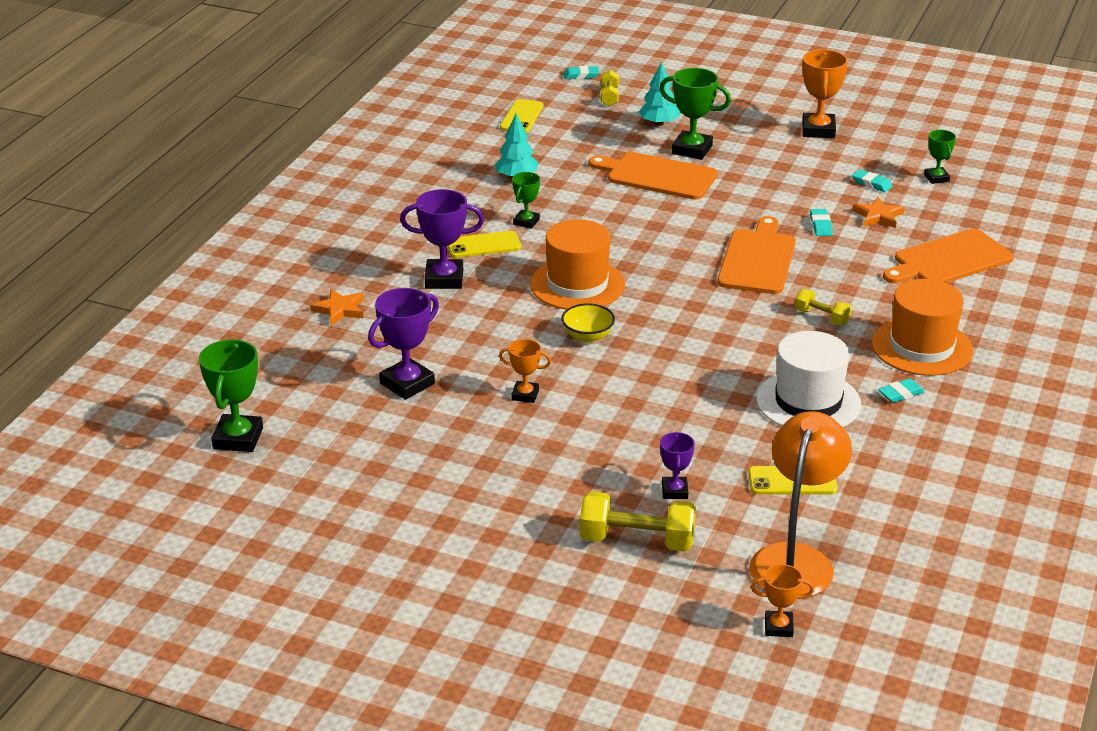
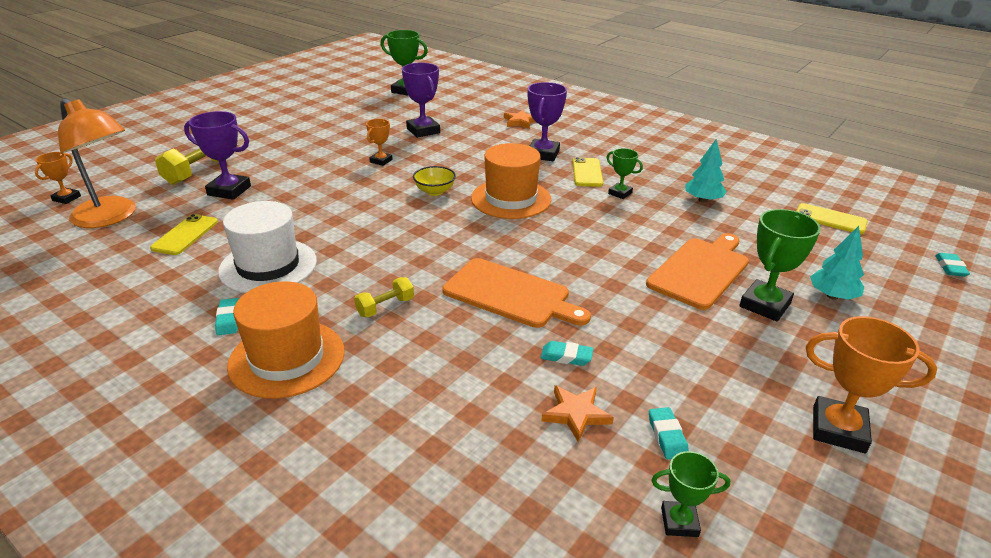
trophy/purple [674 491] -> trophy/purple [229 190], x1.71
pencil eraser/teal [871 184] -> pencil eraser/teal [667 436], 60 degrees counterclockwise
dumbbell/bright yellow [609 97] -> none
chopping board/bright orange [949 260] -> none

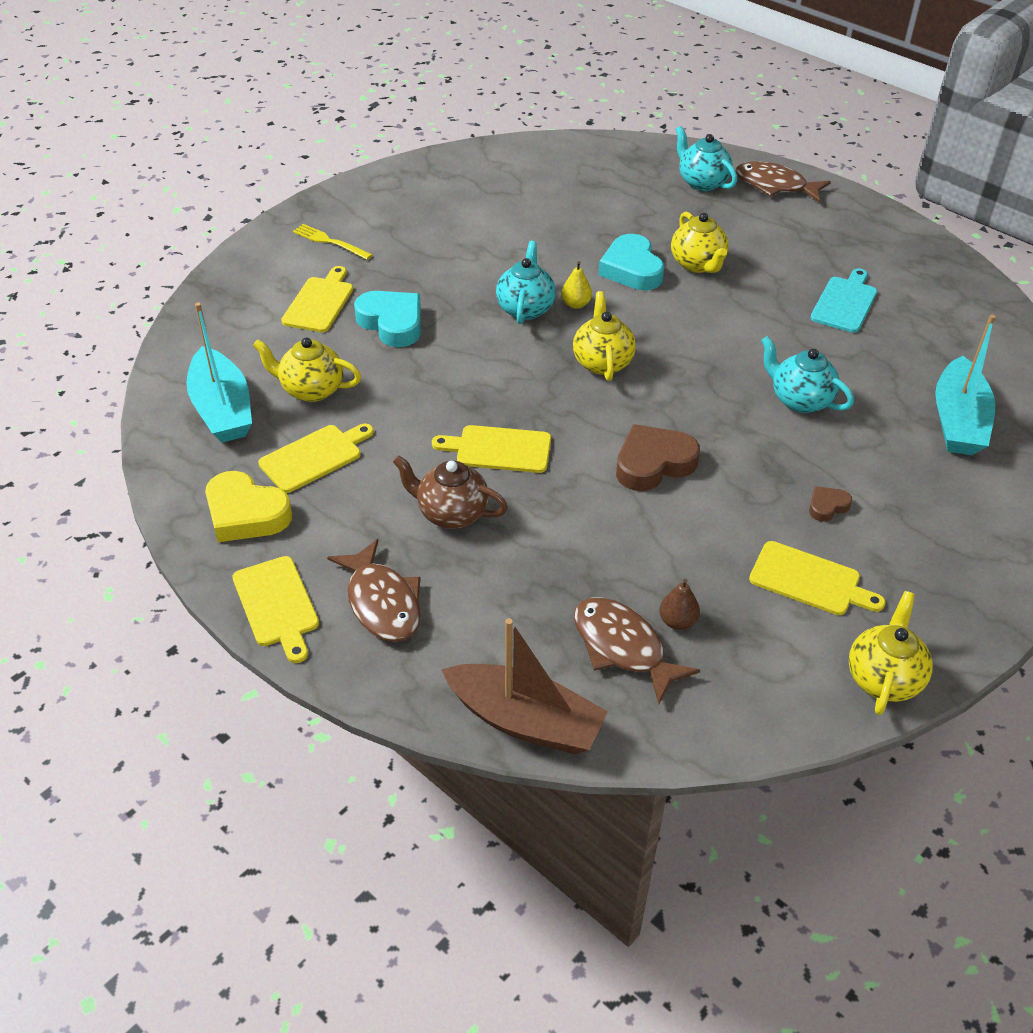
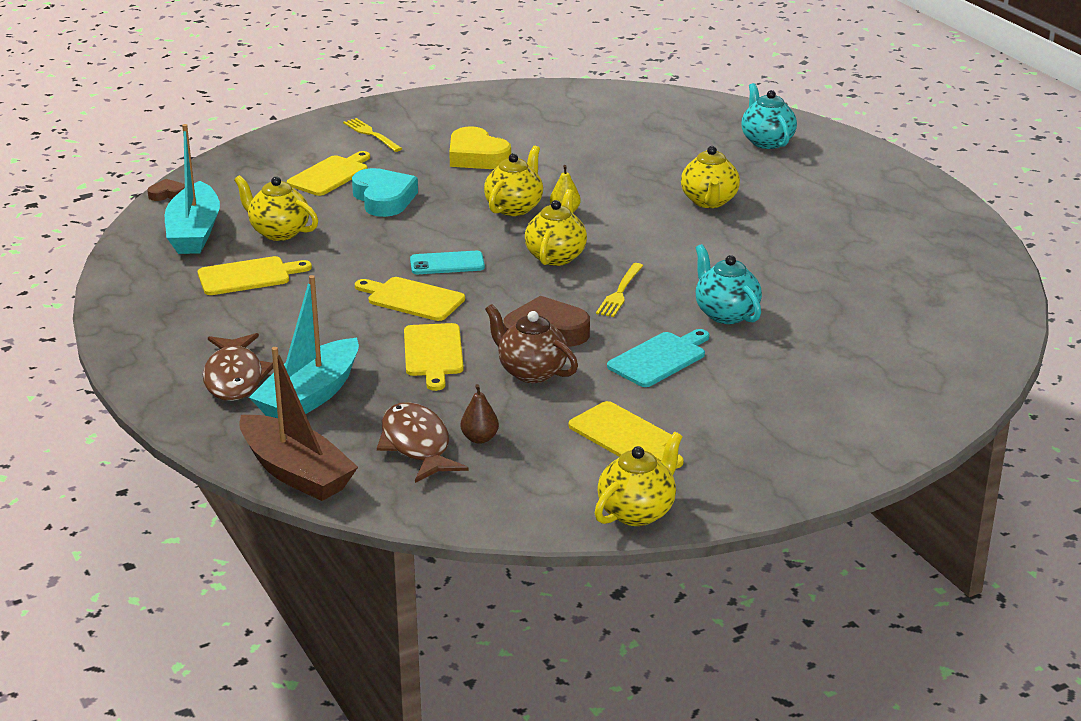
heart shape/dark brown [827 506] -> heart shape/dark brown [167 194], relocated
sailboat/teal [958 421] -> sailboat/teal [310 396], relocated
chopping board/bright yellow [277 605] -> chopping board/bright yellow [433 353], relocated
none -> smartphone/teal [447 263]
heart shape/bright yellow [246 514] -> heart shape/bright yellow [477 156], relocated
china teapot/teal [525 309] -> china teapot/bright yellow [514 208]
china teapot/dark brown [451 513] -> china teapot/dark brown [531 372], relocated
none -> dinner fork/bright yellow [620 293]
chopping board/teal [845 302] -> chopping board/teal [659 358], relocated
heart shape/teal [631 269] -> none
fish figure/dark brown [775 186] -> none

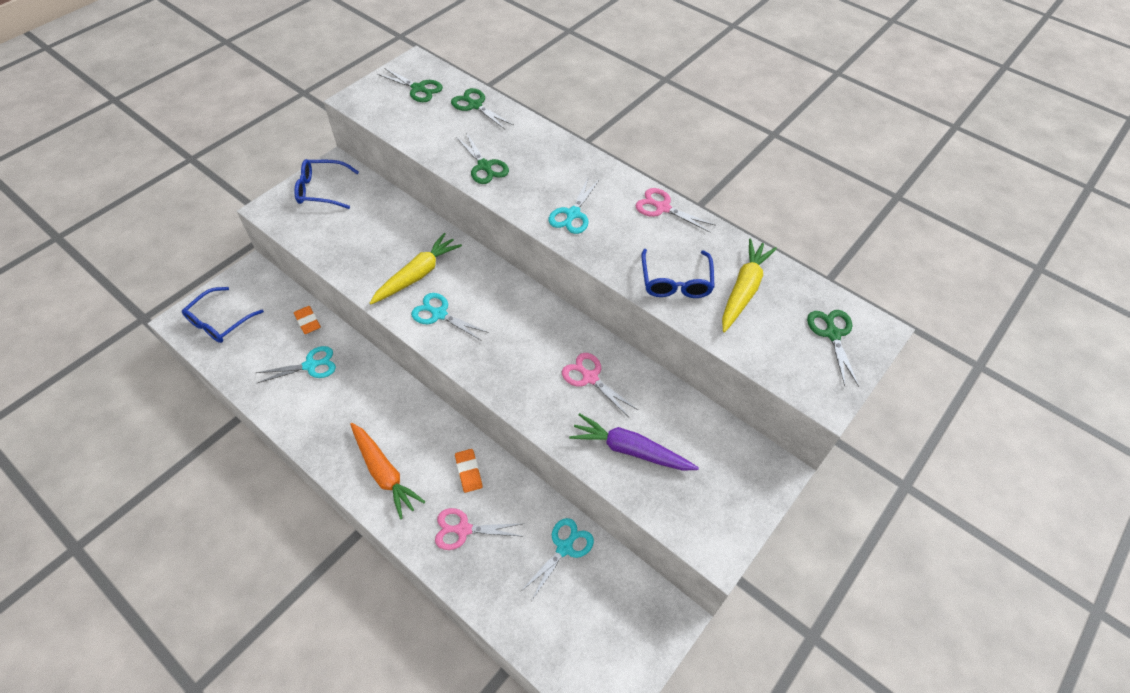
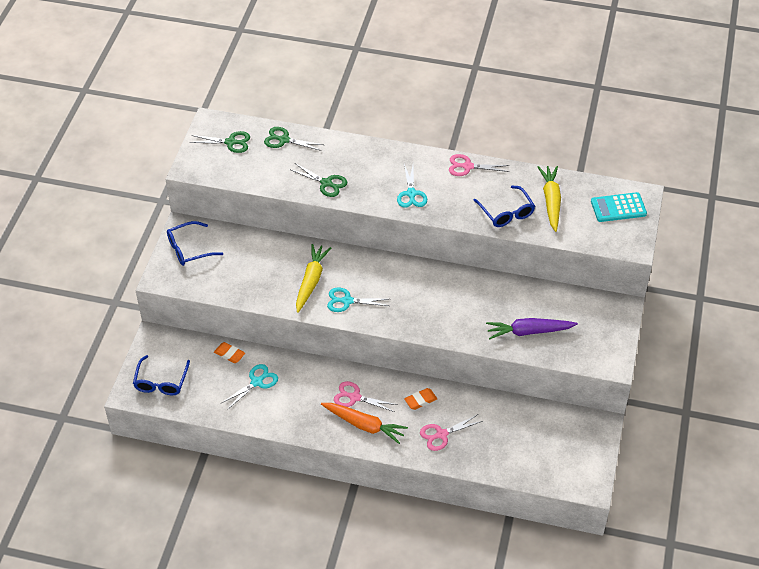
shears/pink [590 378] -> shears/pink [355 397], relocated
pencil eraser/bright orange [468 472] -> pencil eraser/bright orange [420 400], 75 degrees counterclockwise
shears/green [832 334] -> pocket calculator/teal [618 208]
shears/teal [564 548] -> none

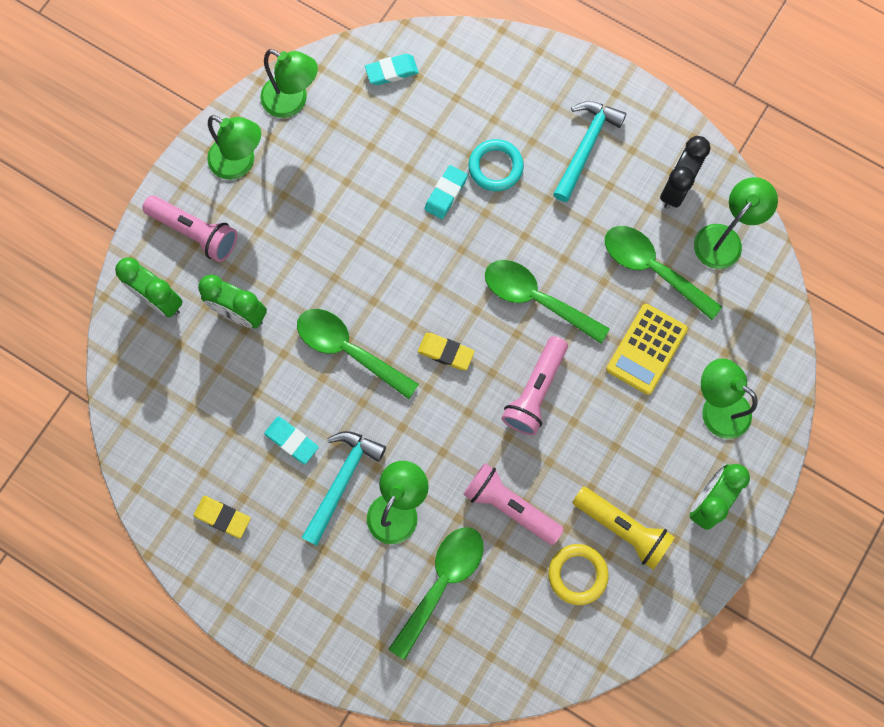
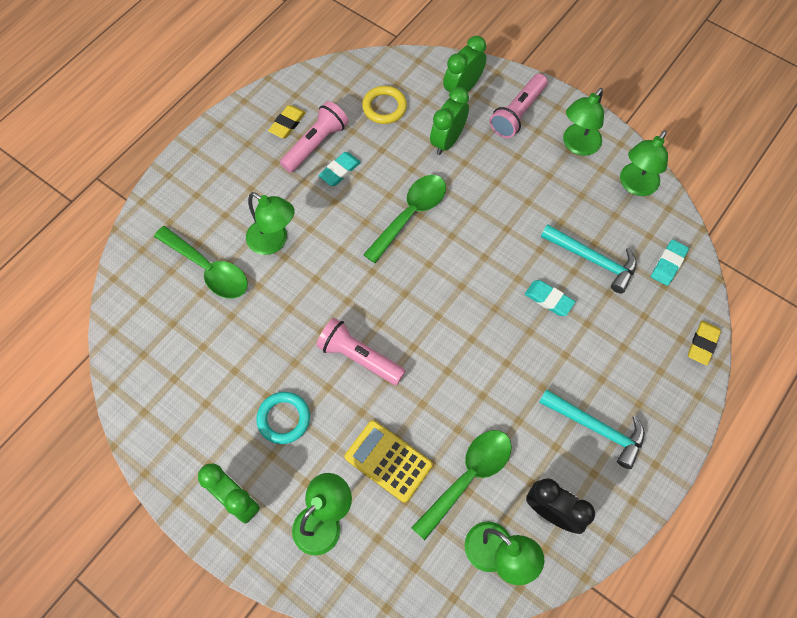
hoop/teal [495 167] -> hoop/teal [284 419], relocated
torch/pink [510 506] -> torch/pink [316 144], relocated
hoop/bright yellow [577 574] -> hoop/bright yellow [384 107], relocated
hammer/teal [342 481] -> hammer/teal [593 260], relocated
pencil eraser/teal [391 71] -> pencil eraser/teal [668 264], 45 degrees clockwise
pencil eraser/bright yellow [446 352] -> pencil eraser/bright yellow [702 344], relocated
spoon/green [536 299] -> none
torch/bright yellow [622 528] -> none

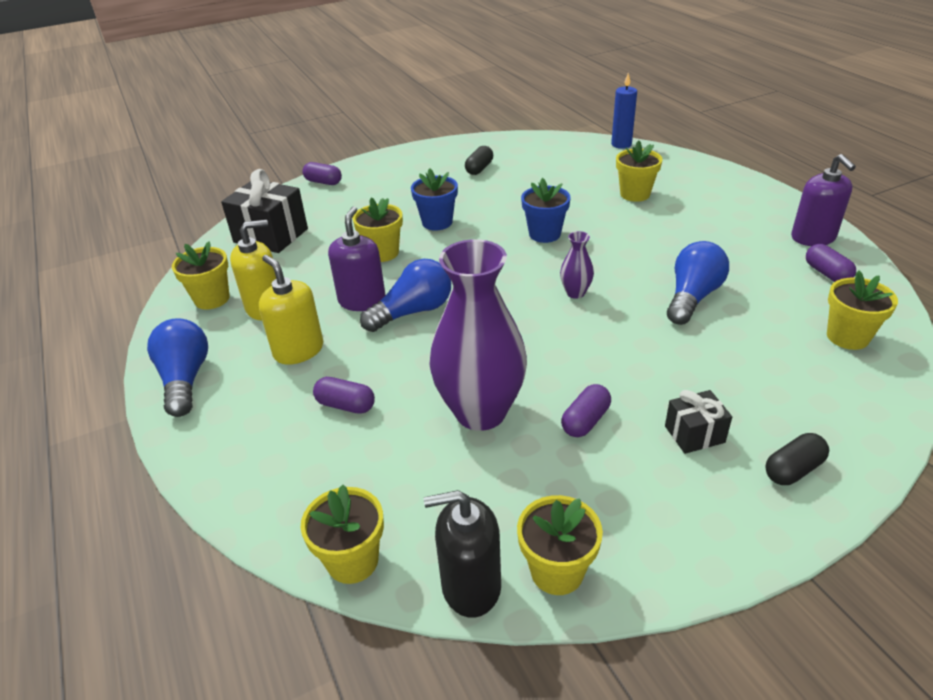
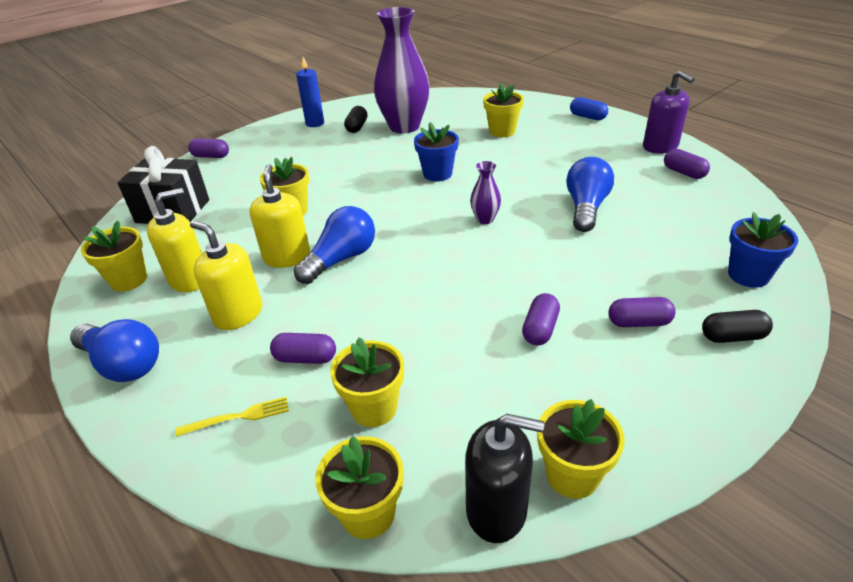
light bulb/cobalt [185 379] -> light bulb/cobalt [123 364], 150 degrees clockwise
none -> dinner fork/bright yellow [238 417]
pump bottle/purple [362 301] -> pump bottle/bright yellow [287 257]
candle/cobalt [621 144] -> candle/cobalt [315 123], relocated
plant pot/bright yellow [847 337] -> plant pot/bright yellow [374 408], relocated
tall vase/purple [480 412] -> tall vase/purple [404 126], relocated
pump bottle/jet-black [471 586] -> pump bottle/jet-black [496 509], 150 degrees counterclockwise
none -> pill shape/cobalt [587 117]
wrapped gift/jet-black [694 434] -> pill shape/purple [638 322]
pill shape/jet-black [793 469] -> pill shape/jet-black [732 337], 45 degrees clockwise
plant pot/cobalt [437 222] -> plant pot/cobalt [748 275], relocated

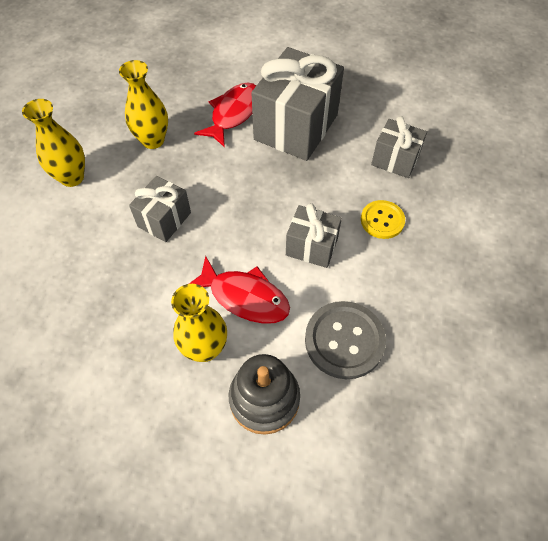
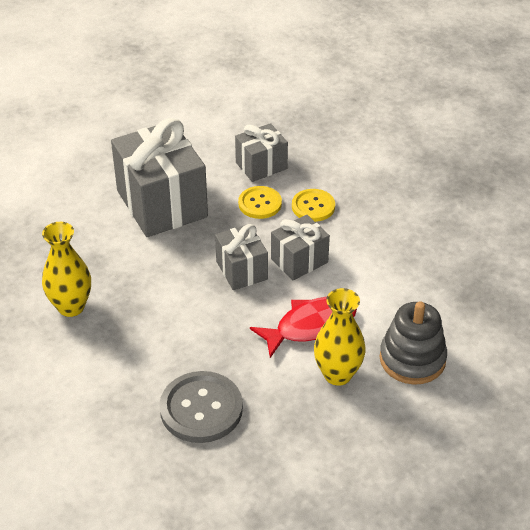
shirt button/grey [344 340] -> shirt button/grey [201 409], relocated
wrapped gift/grey [164 219] -> wrapped gift/grey [241 270], relocated
none -> shirt button/bright yellow [260 204]
tall vase/bright yellow [72 177] -> none
fish figure/red [233 113] -> none

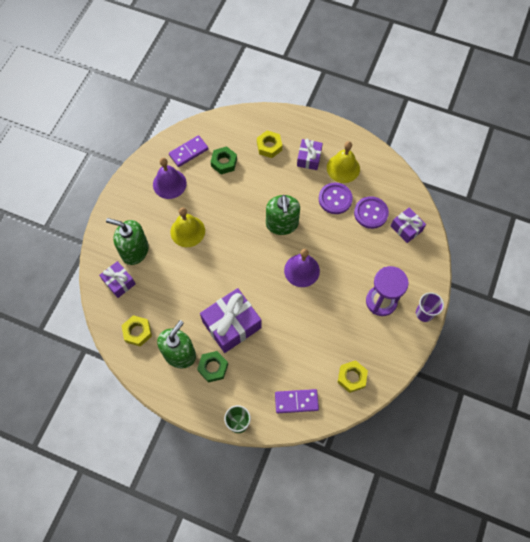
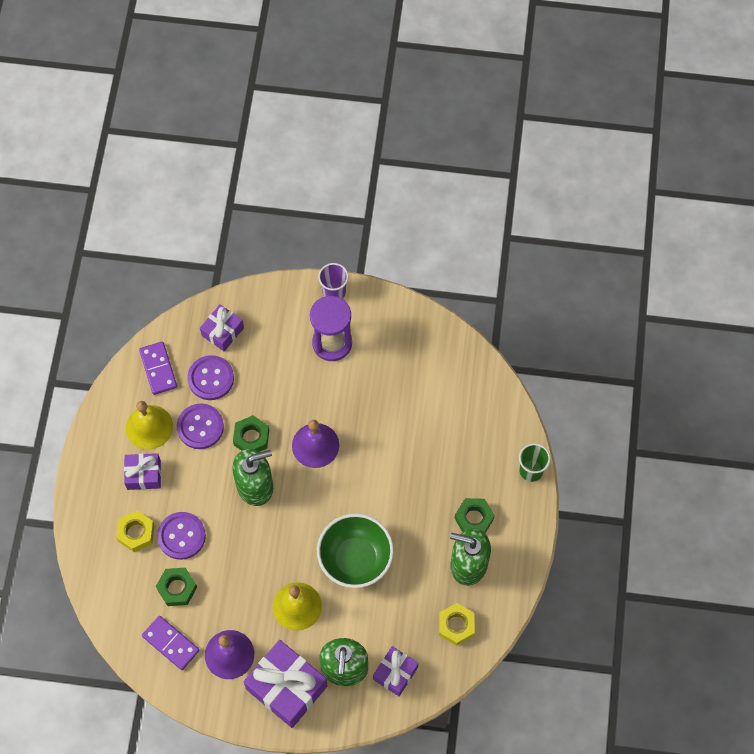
domino tile/purple [296 401] -> domino tile/purple [158 369], relocated
none -> shirt button/purple [181 536]
none -> nut/green [251 437]
wrapped gift/purple [231 324] -> wrapped gift/purple [286 687], relocated
none -> serving bowl/green [355 559]
nut/bright yellow [351 377] -> none

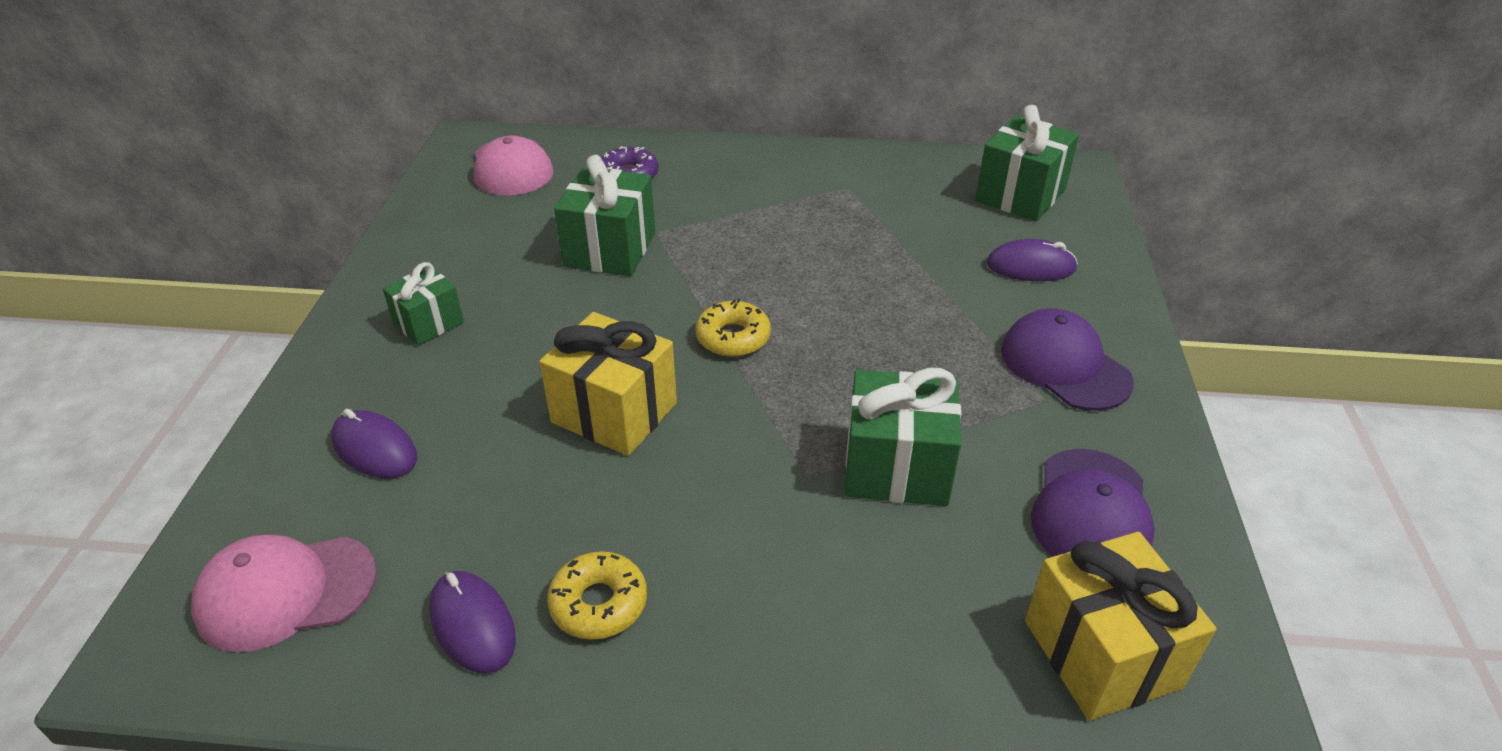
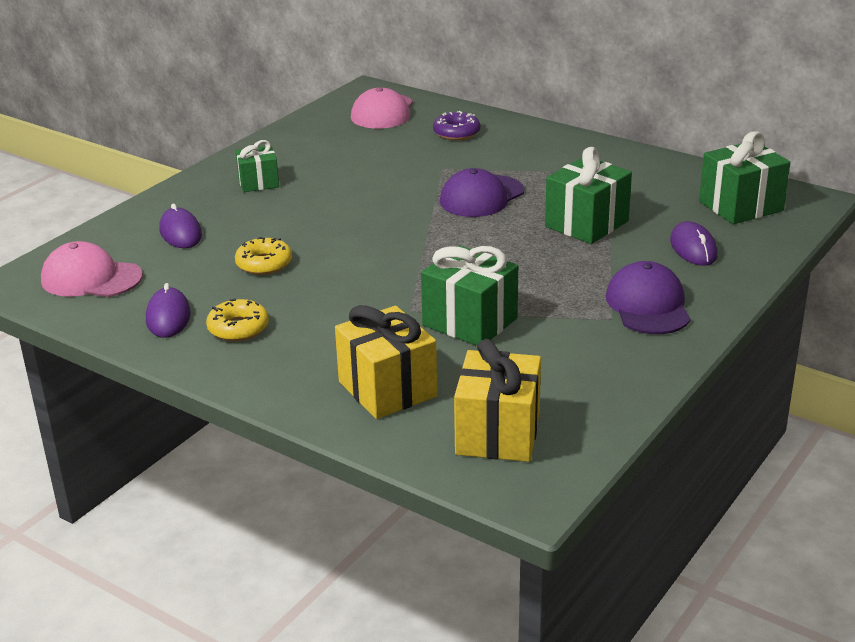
donut/bright yellow [733 337] -> donut/bright yellow [264 264], relocated
wrapped gift/bright yellow [614 413] -> wrapped gift/bright yellow [387 389], relocated
cap/purple [1091 511] -> cap/purple [481 197], relocated
wrapped gift/green [610 249] -> wrapped gift/green [587 224], relocated
PC mouse/purple [1030 267] -> PC mouse/purple [693 248], 45 degrees clockwise

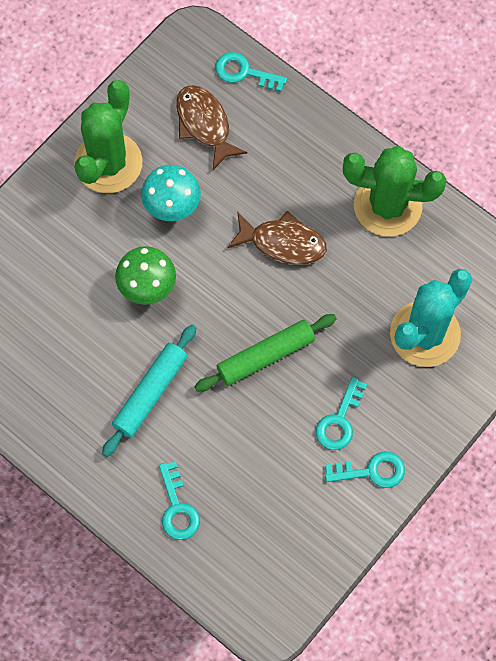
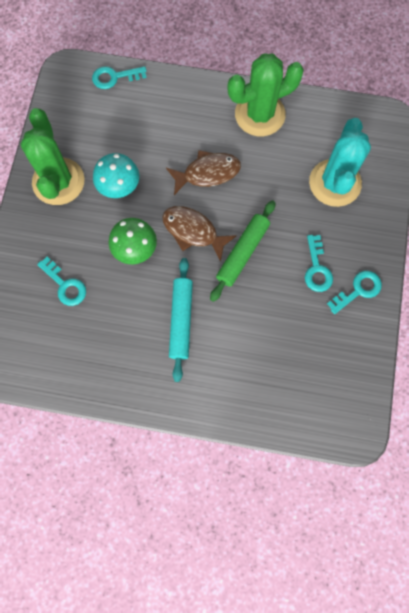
key/teal [177 507] -> key/teal [65 285], relocated
fish figure/dark brown [204 124] -> fish figure/dark brown [193 231], relocated

